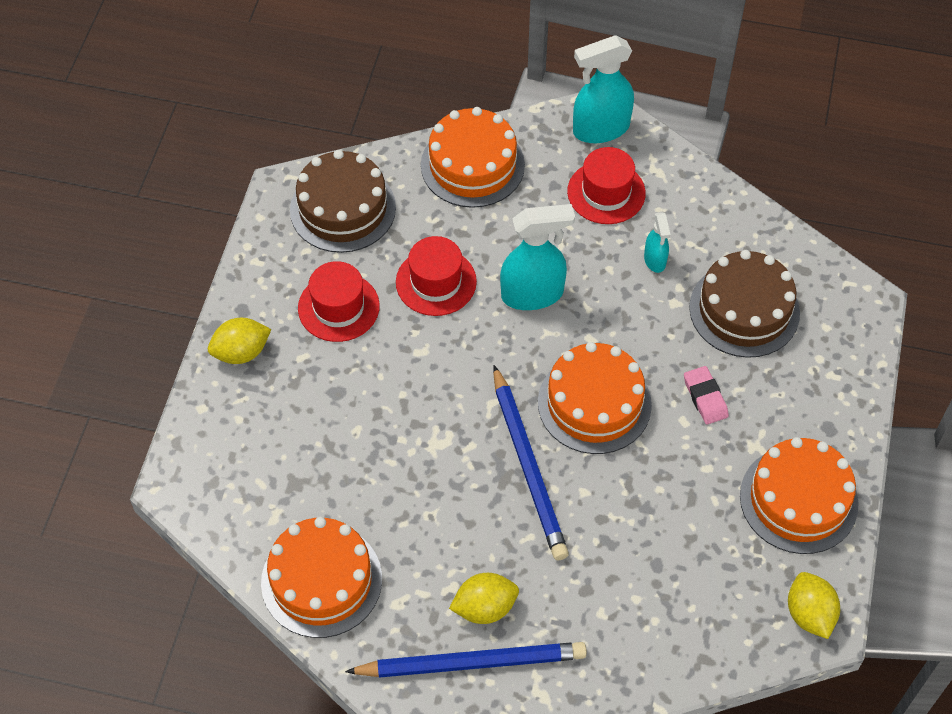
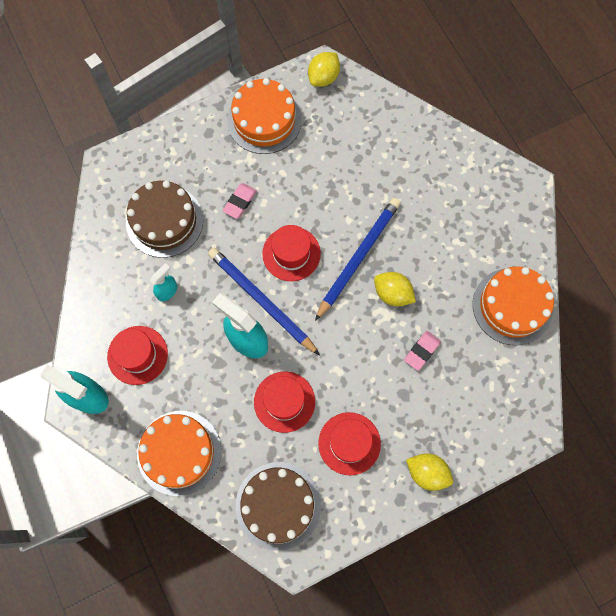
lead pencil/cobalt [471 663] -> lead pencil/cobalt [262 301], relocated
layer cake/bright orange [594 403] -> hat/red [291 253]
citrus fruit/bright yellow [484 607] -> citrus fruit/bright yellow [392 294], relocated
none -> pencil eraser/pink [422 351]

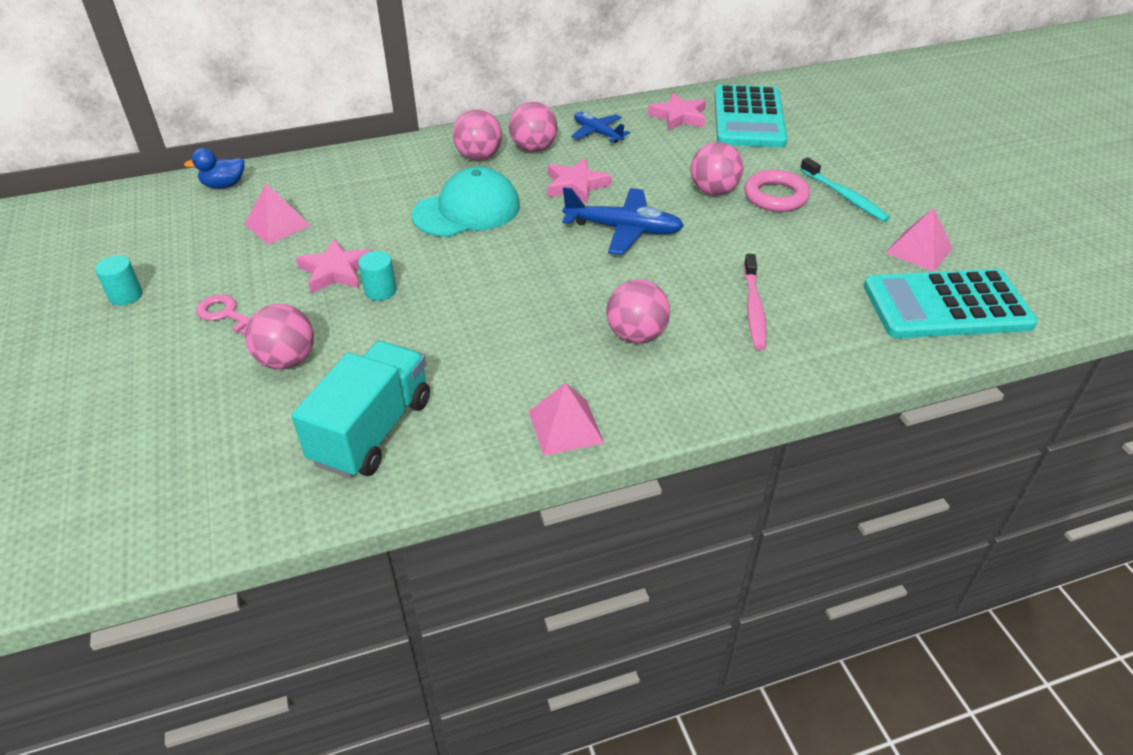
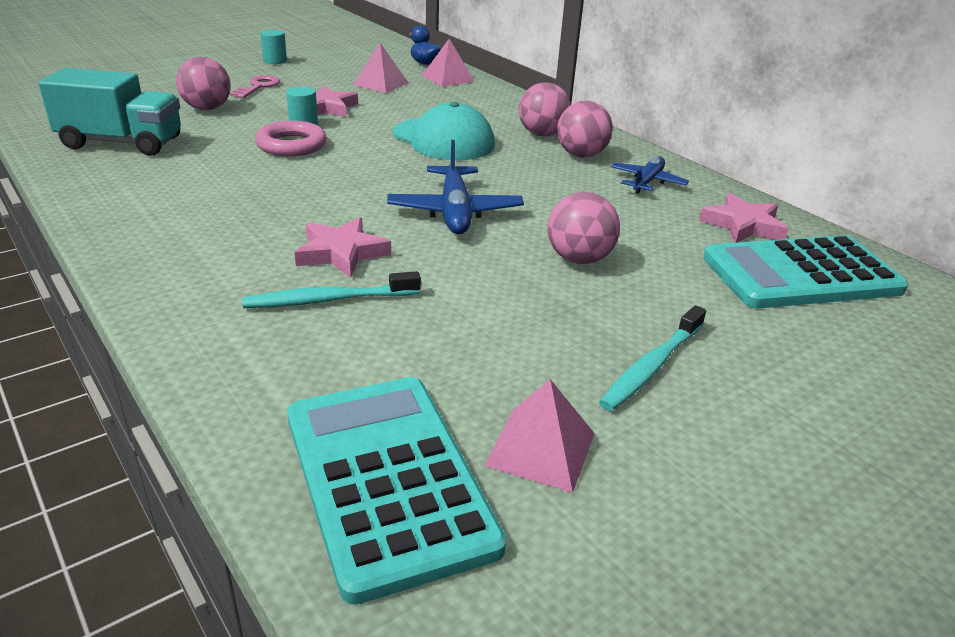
toothbrush/pink [753 308] -> toothbrush/teal [329 300]
hoop/pink [775 196] -> hoop/pink [291 145], relocated
star/pink [575 185] -> star/pink [341 253], relocated
solid pyramid/pink [565 427] -> solid pyramid/pink [447 78], relocated
ball/pink [636 335] -> none

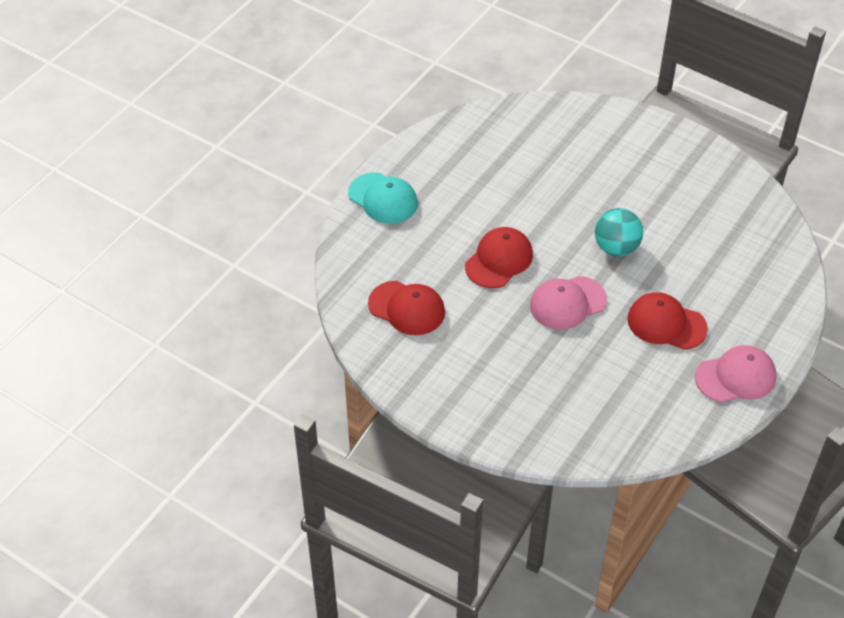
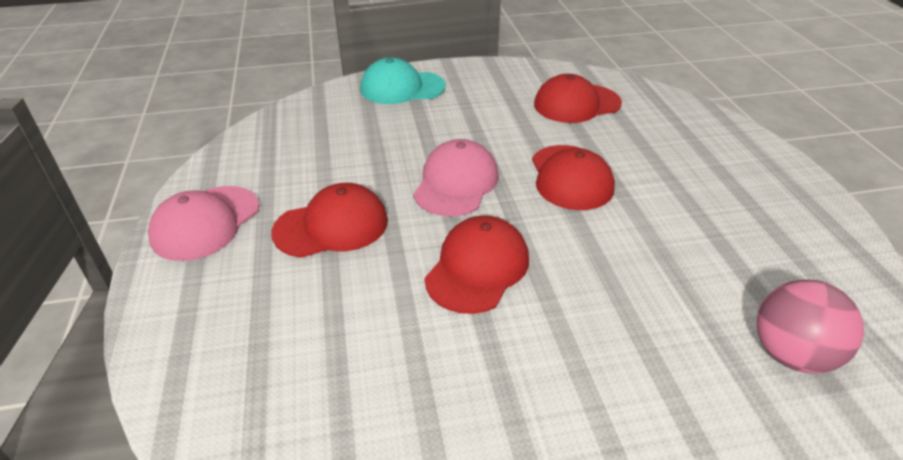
cap/teal [383 198] -> cap/teal [402 88], relocated
ball/teal [616 248] -> cap/red [477 268]
none -> ball/pink [791 354]

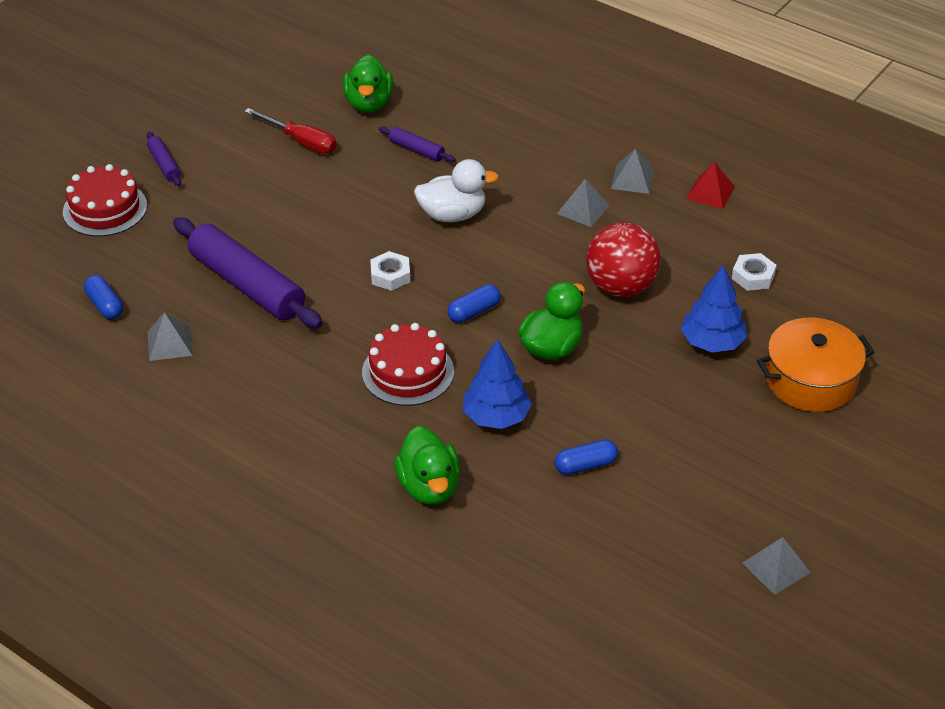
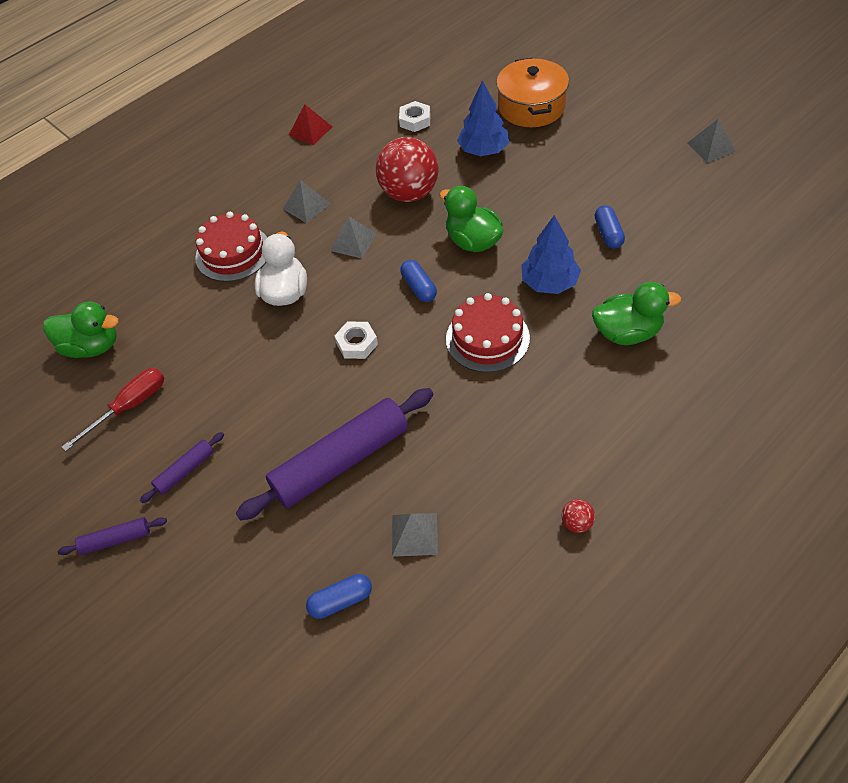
dough roller/purple [416 150] -> dough roller/purple [185 471], relocated
layer cake/red [105 209] -> layer cake/red [233 253], relocated
solid pyramid/grey [632 179] -> solid pyramid/grey [353 242], relocated
none -> ball/red [577 523]

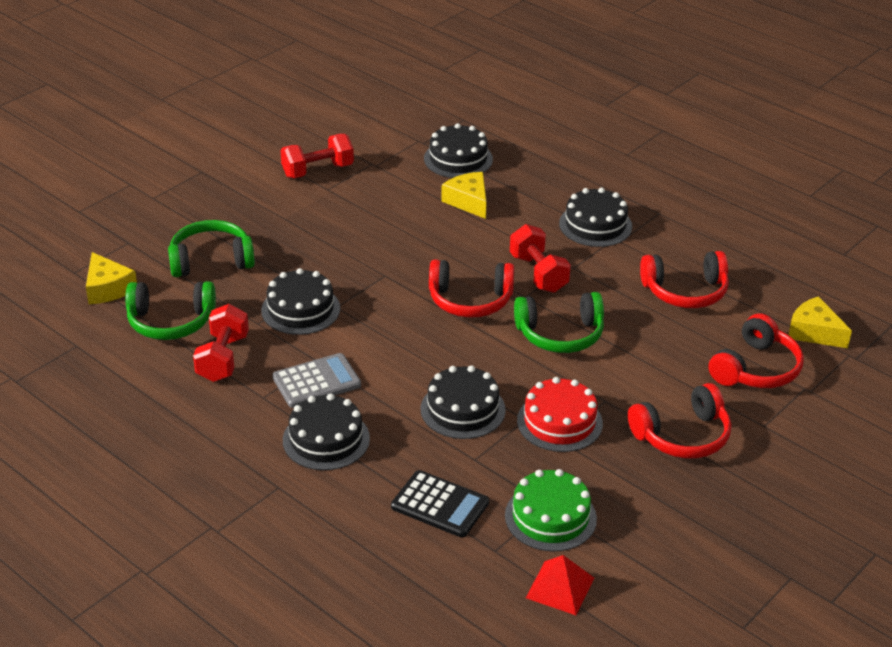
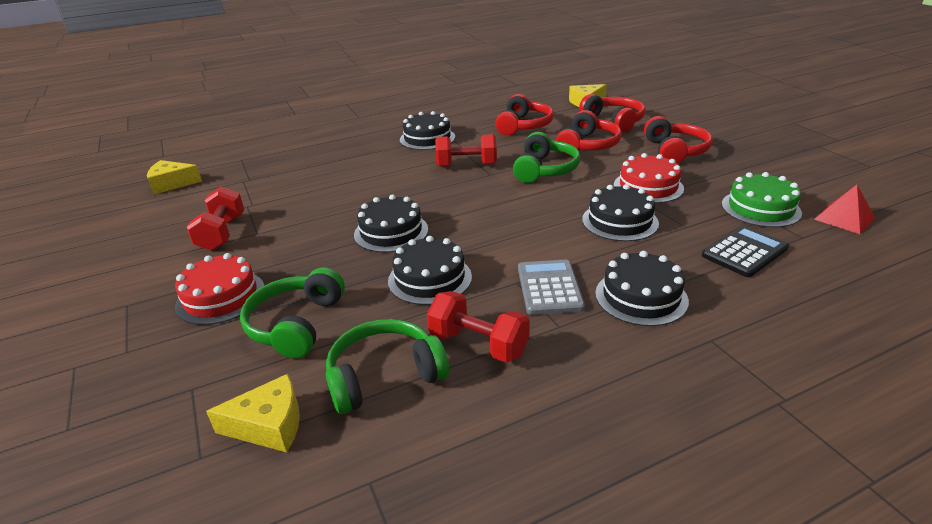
cheese wedge/bright yellow [468 201] -> cheese wedge/bright yellow [172 184], relocated
none -> layer cake/red [221 297]
headphones/green [171 322] -> headphones/green [384 375], 135 degrees counterclockwise
layer cake/jet-black [458 159] -> layer cake/jet-black [391 232], relocated
headphones/red [470 300] -> headphones/red [588 145], relocated

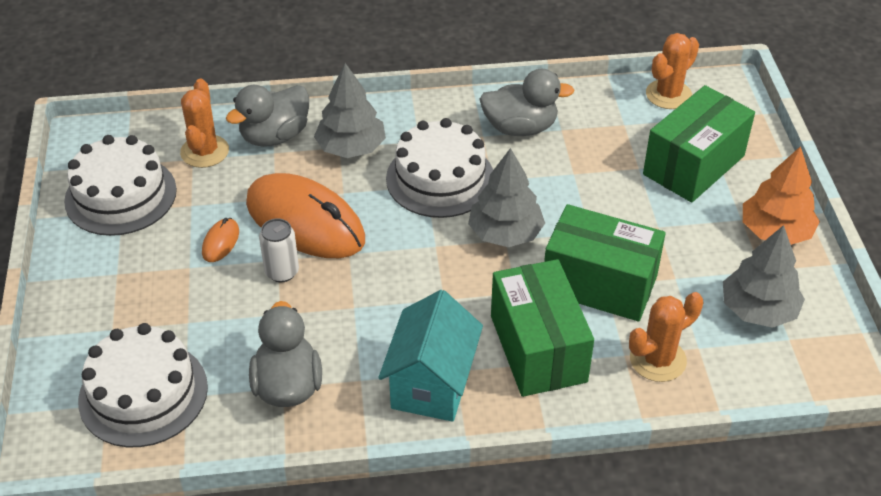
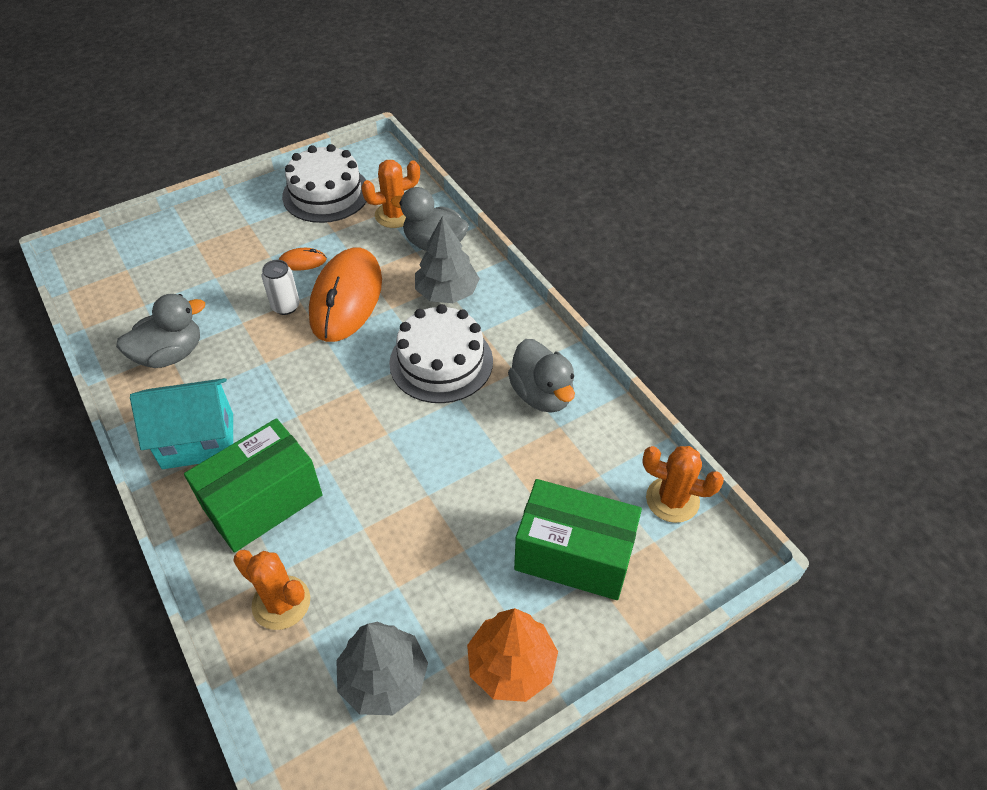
layer cake/pure white [143 393] -> none
tree/grey [505 233] -> none
package/green [599 284] -> none

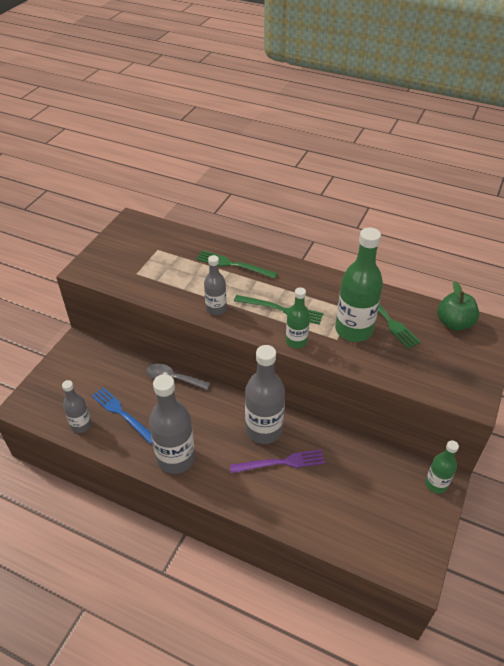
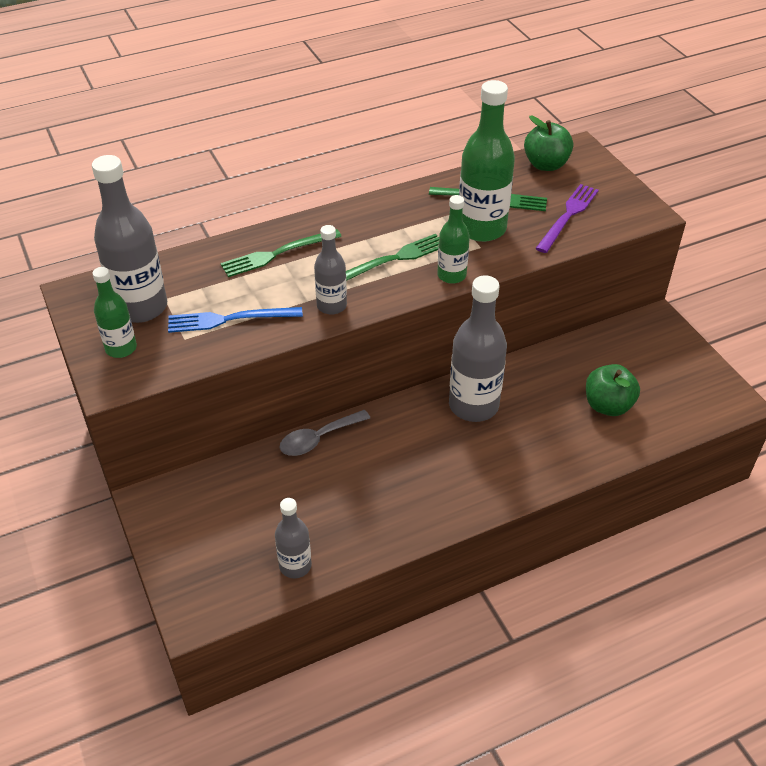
flask/grey [176 458] -> flask/grey [141 307], relocated
flask/green [436 484] -> flask/green [121 348], relocated
dinner fork/cobalt [122 413] -> dinner fork/cobalt [229 319], relocated
dinner fork/purple [281 462] -> dinner fork/purple [568 216], relocated
none -> apple fruit/green [608 405]

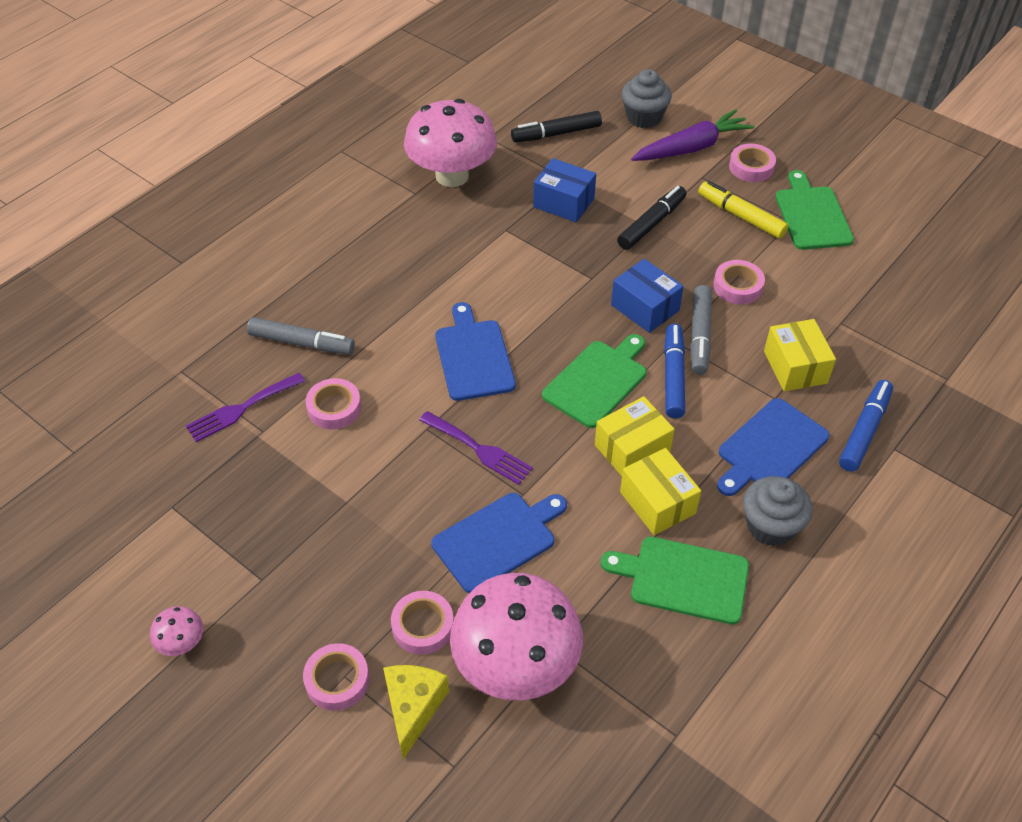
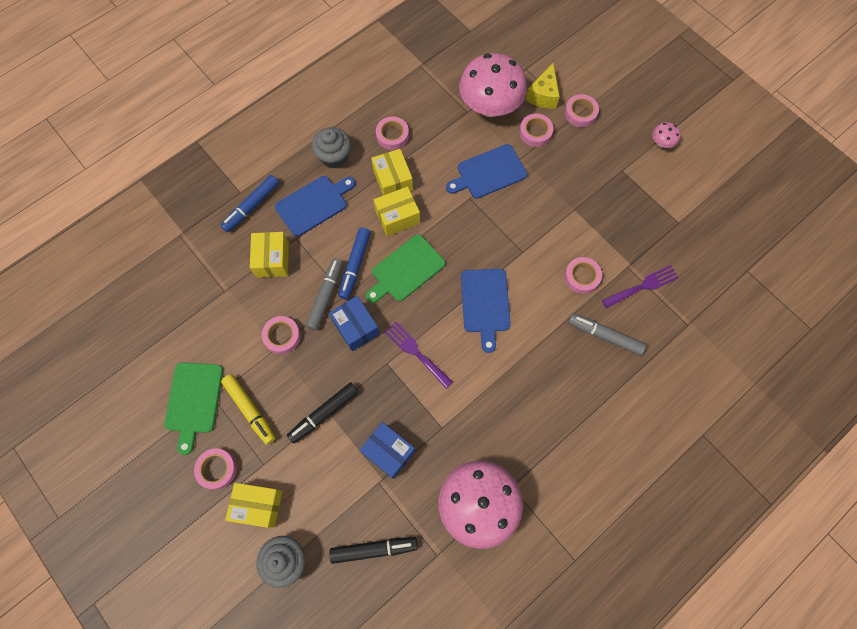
toy carrot/purple [691 148] -> package/bright yellow [258 505]
chopping board/green [683 579] -> tape/pink [392 135]
dinner fork/purple [479 449] -> dinner fork/purple [416 352], relocated

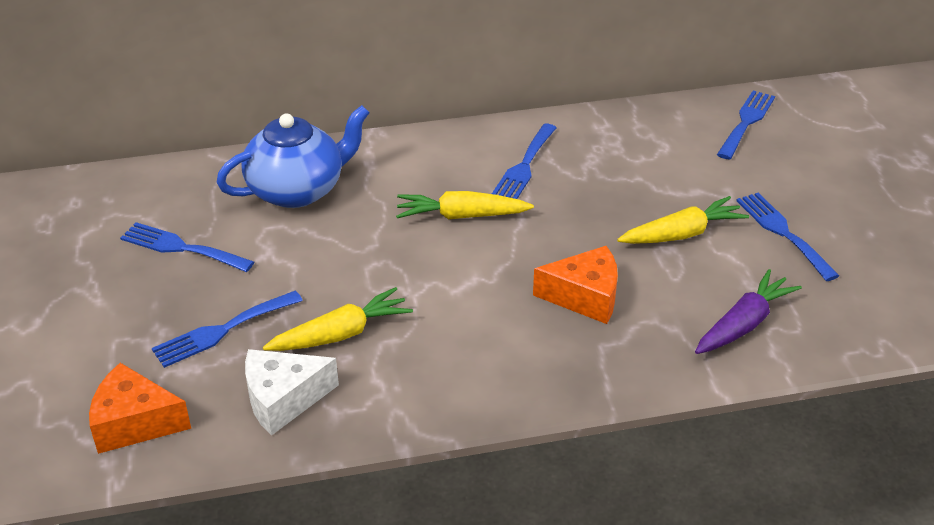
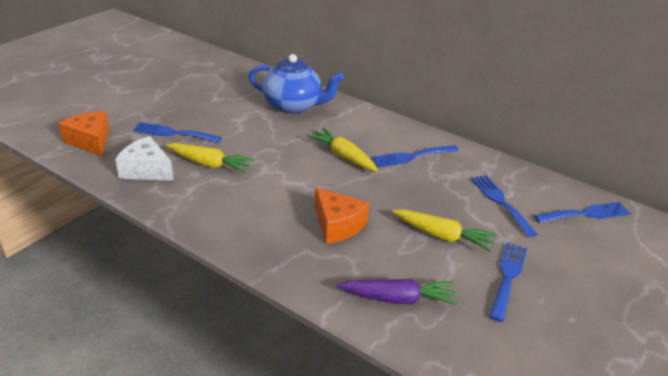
dinner fork/cobalt [181 248] -> dinner fork/cobalt [500 202], relocated

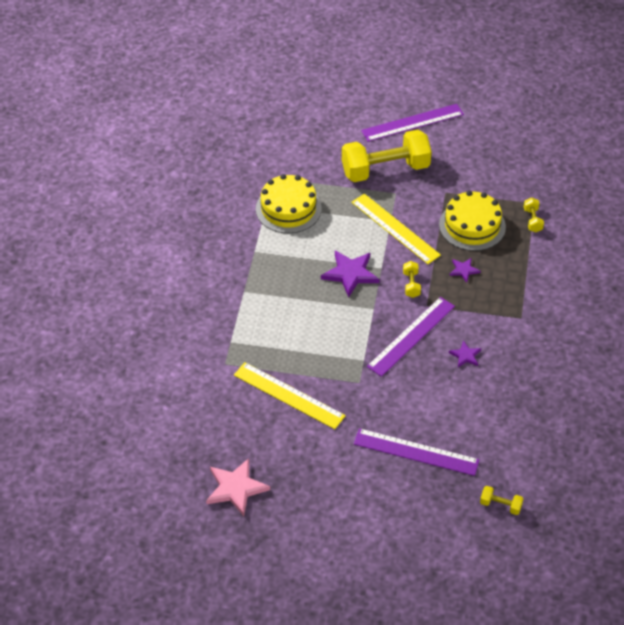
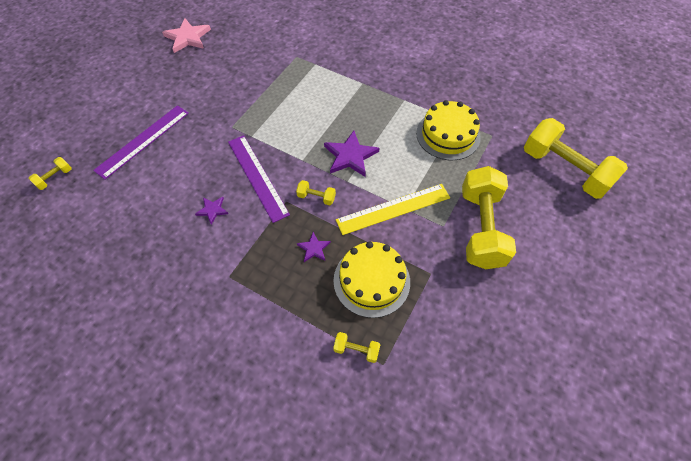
none -> dumbbell/bright yellow [564 170]
ruler/bright yellow [288 395] -> none
ruler/purple [412 122] -> none

